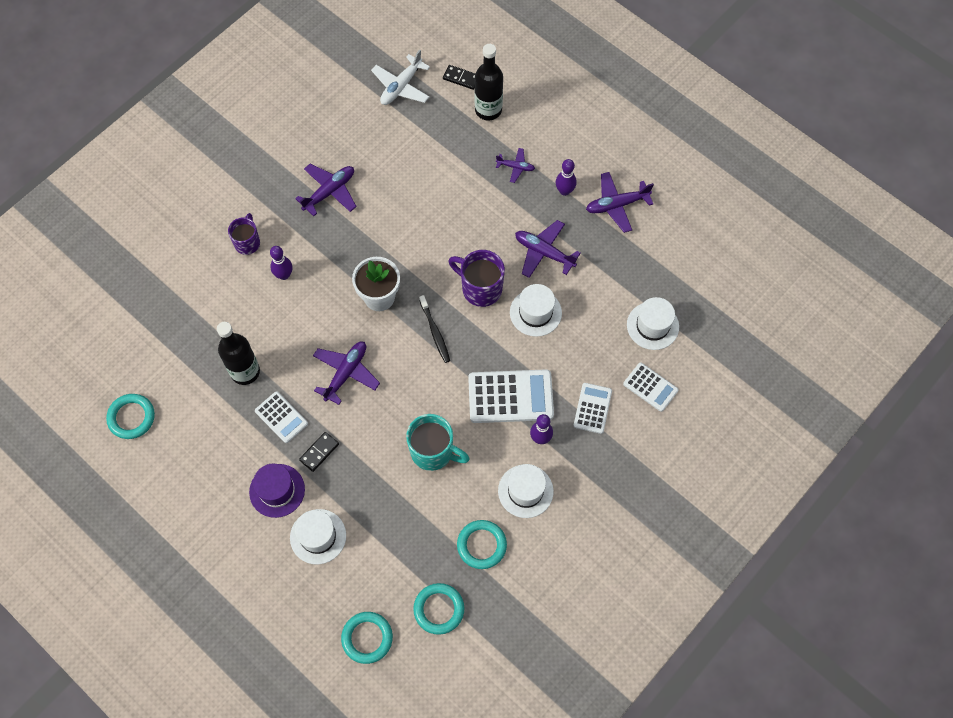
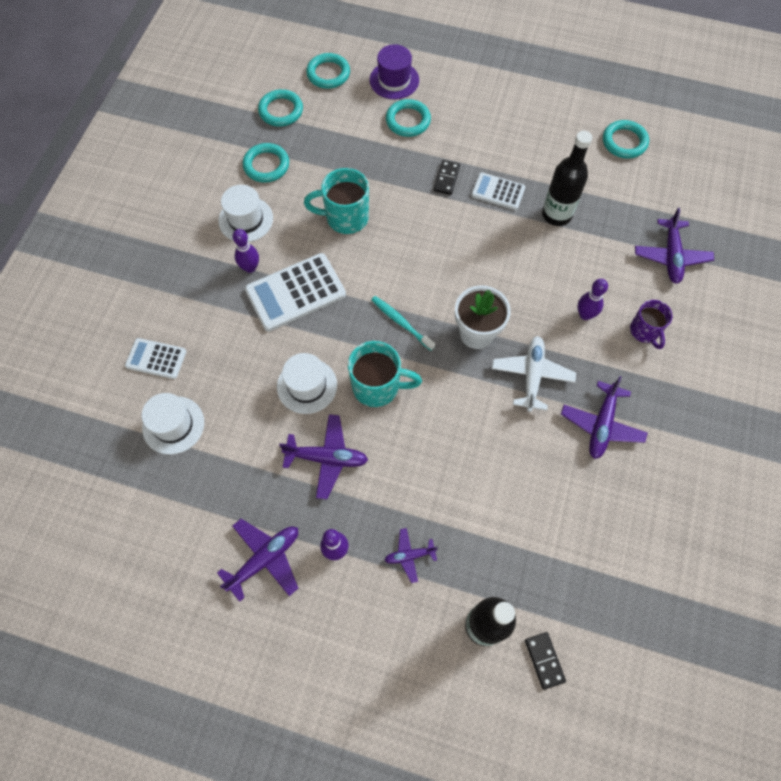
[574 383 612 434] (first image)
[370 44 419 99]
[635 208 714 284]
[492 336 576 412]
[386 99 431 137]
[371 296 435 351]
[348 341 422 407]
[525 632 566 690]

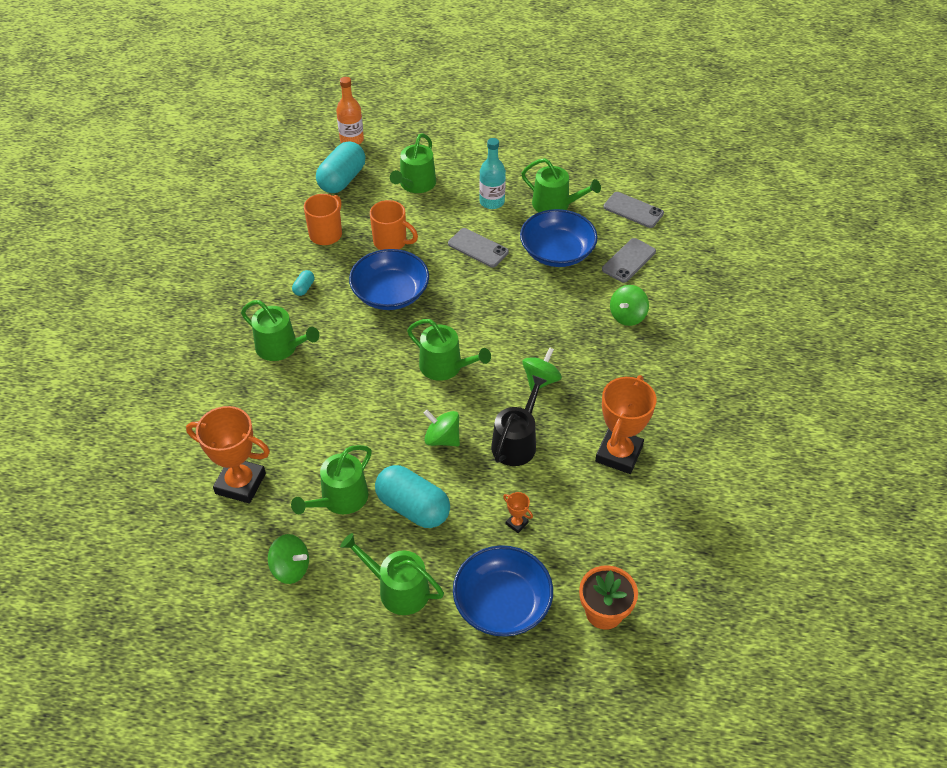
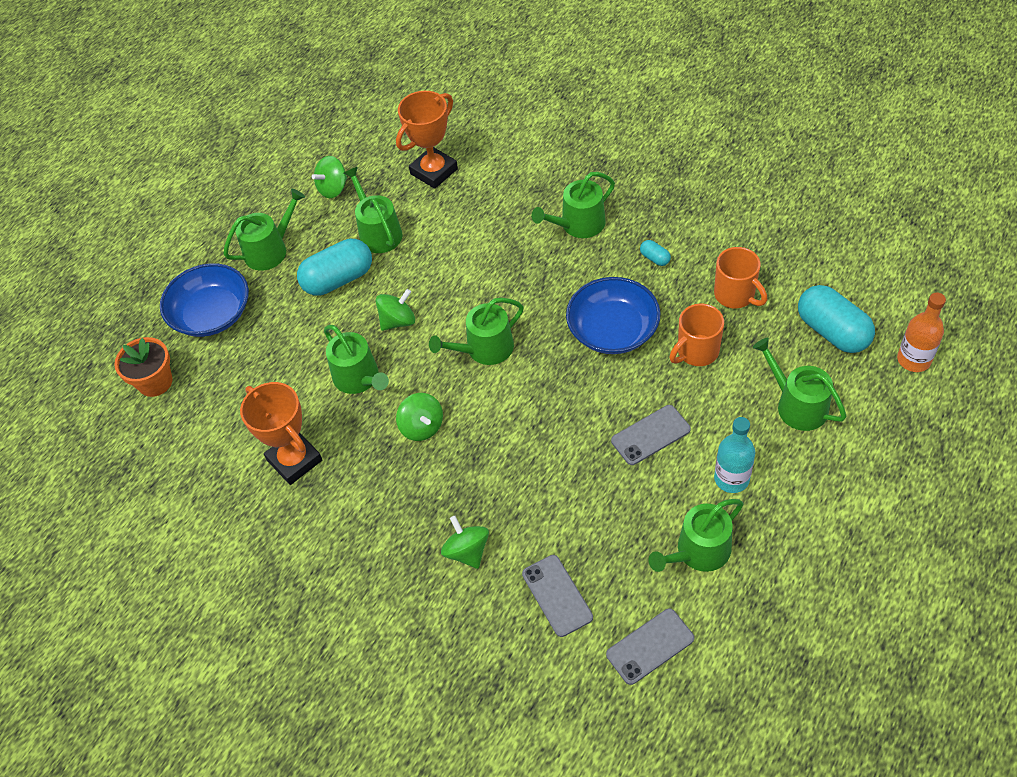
[503 492 533 533] (first image)
[520 209 598 267] (first image)
[324 325 389 394]

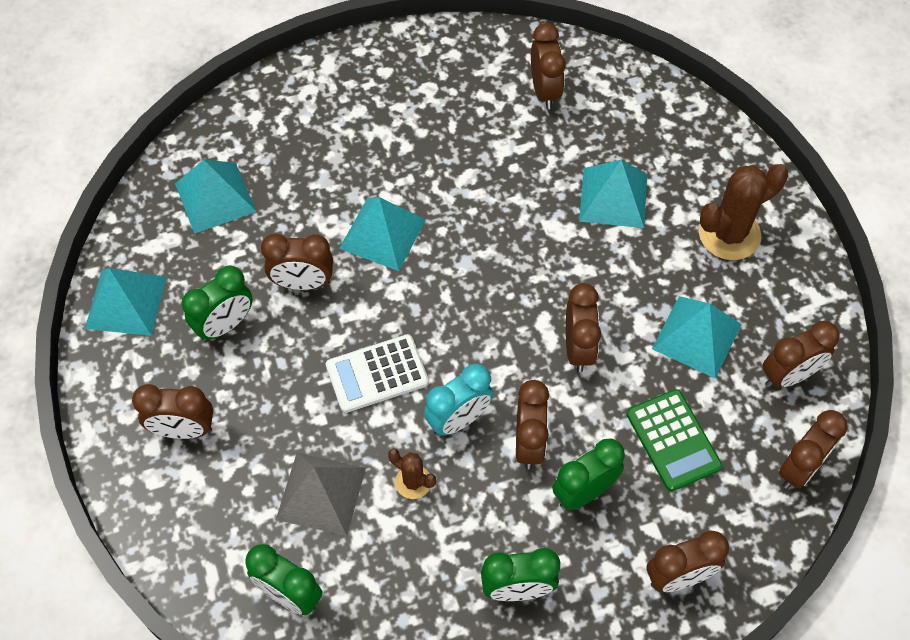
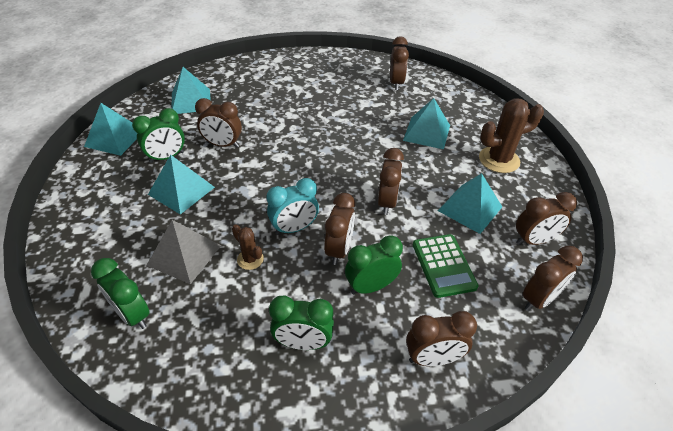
[132 384 213 439] (first image)
[326 334 429 413] (first image)
[148 155 215 215]

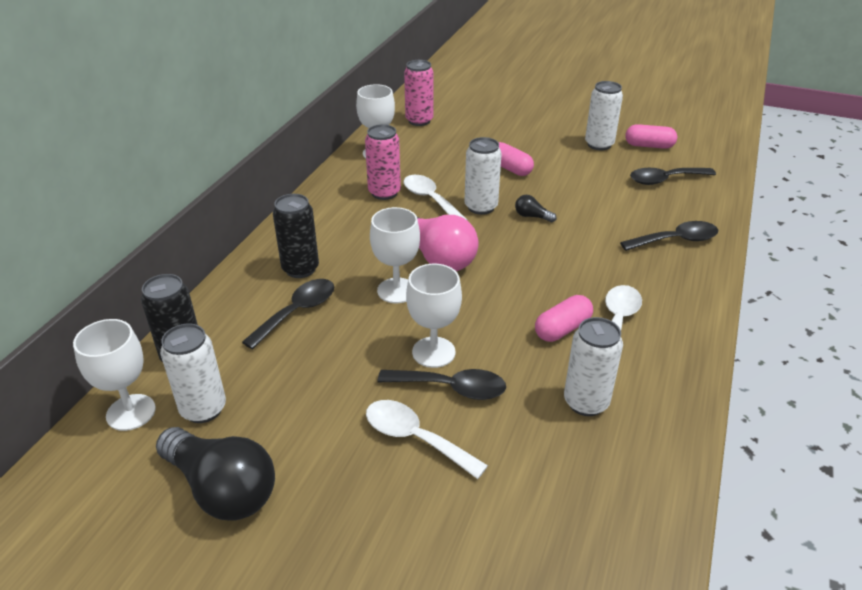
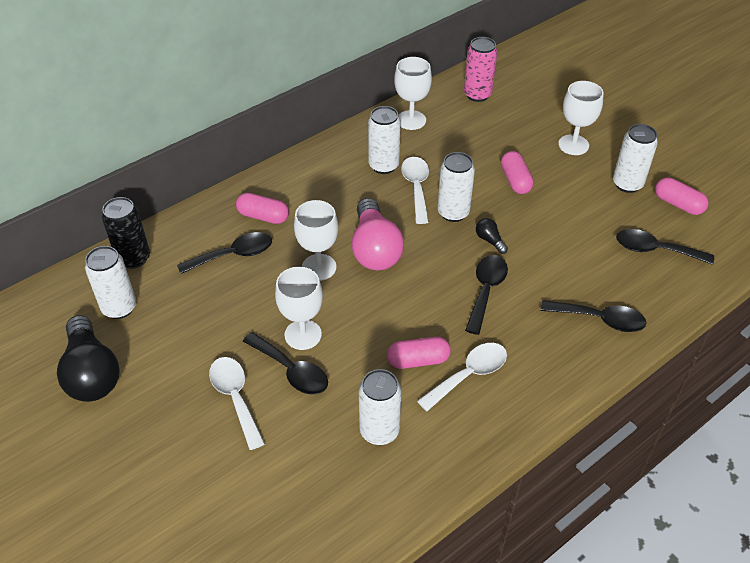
[465 255 508 335]
[558 81 604 155]
[236 193 289 224]
[368 106 401 174]

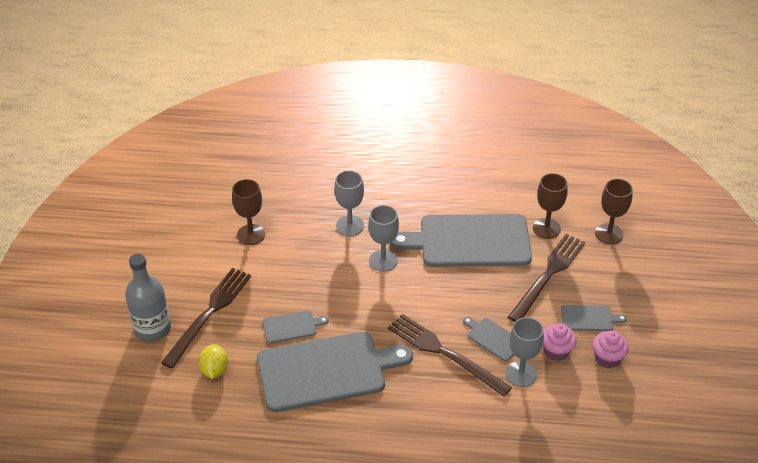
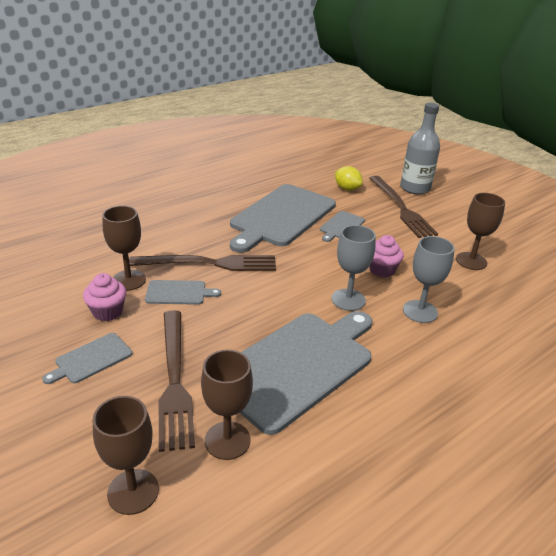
[369 235 404 278]
[103 206 146 291]

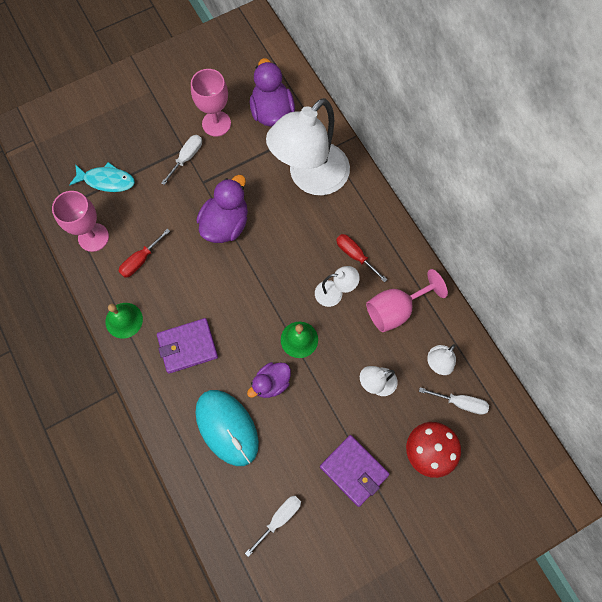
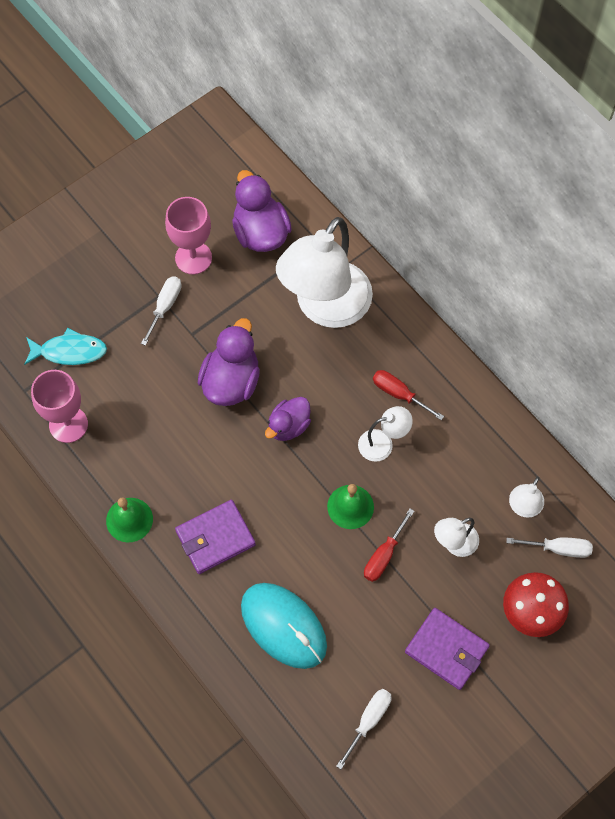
[366 269 448 332] (first image)
[364 509 414 582]
[265 397 311 441]

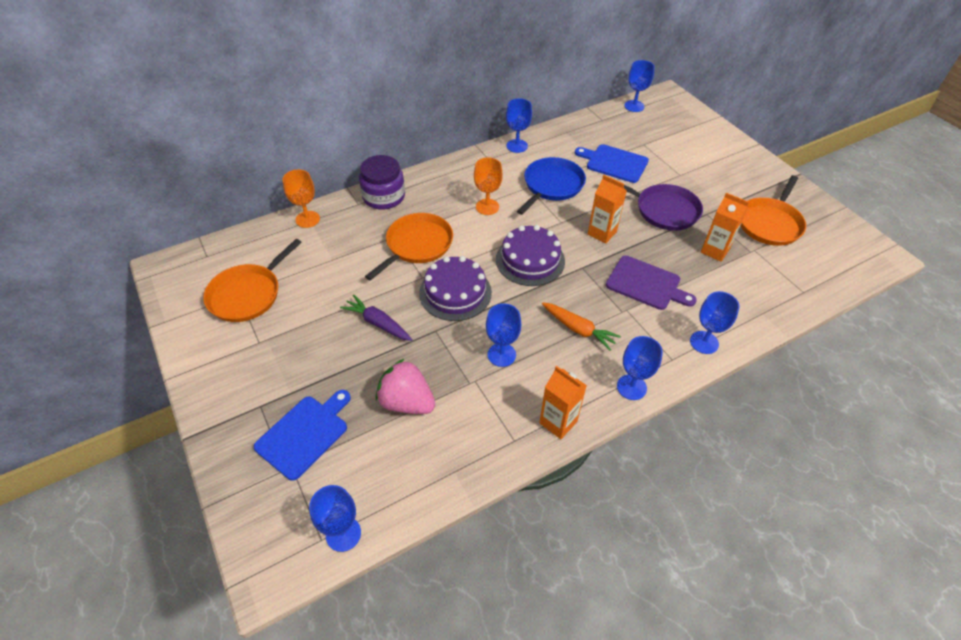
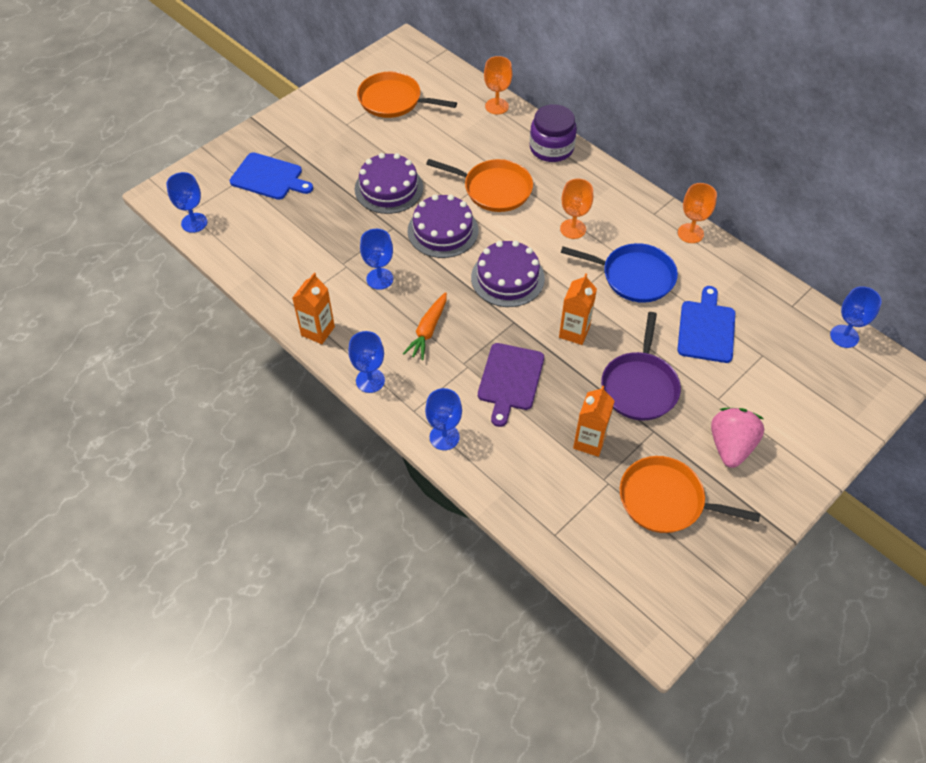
[711 408 764 468]
[355 153 423 214]
[678 183 717 243]

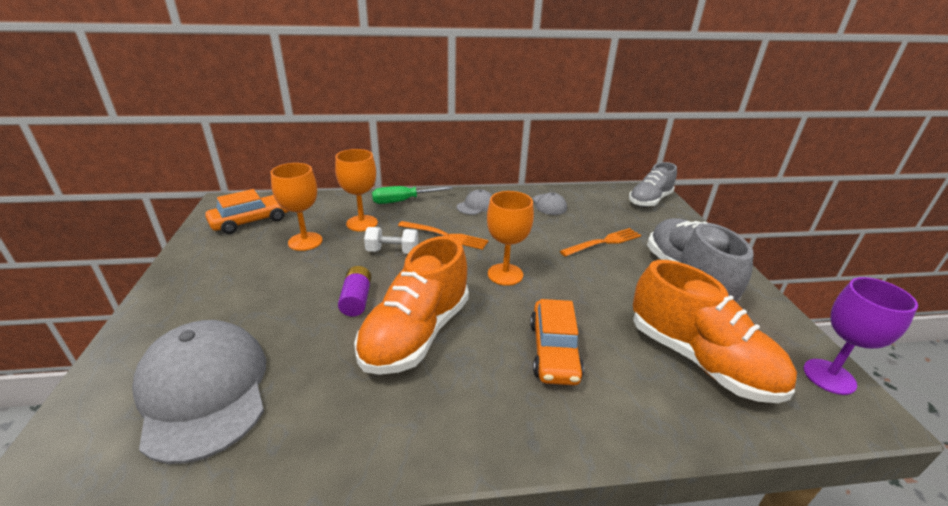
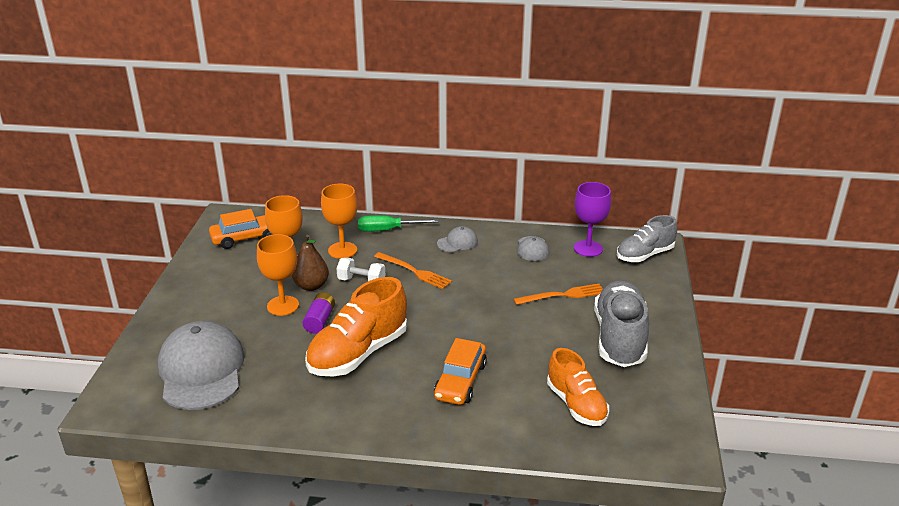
[292 235 329 291]
[257 234 299 316]
[574 182 611 257]
[547 348 609 426]

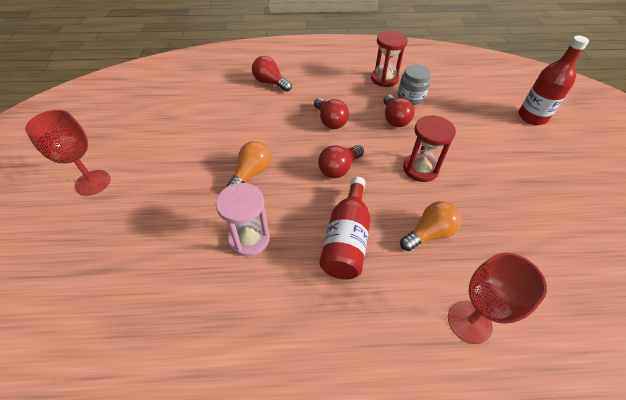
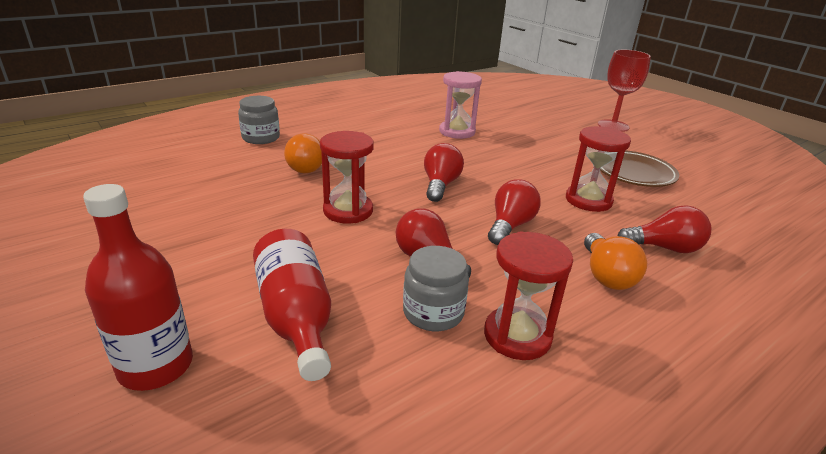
[566 126 631 212]
[600 150 679 187]
[584 233 647 290]
[253 229 331 381]
[238 96 280 144]
[488 179 541 245]

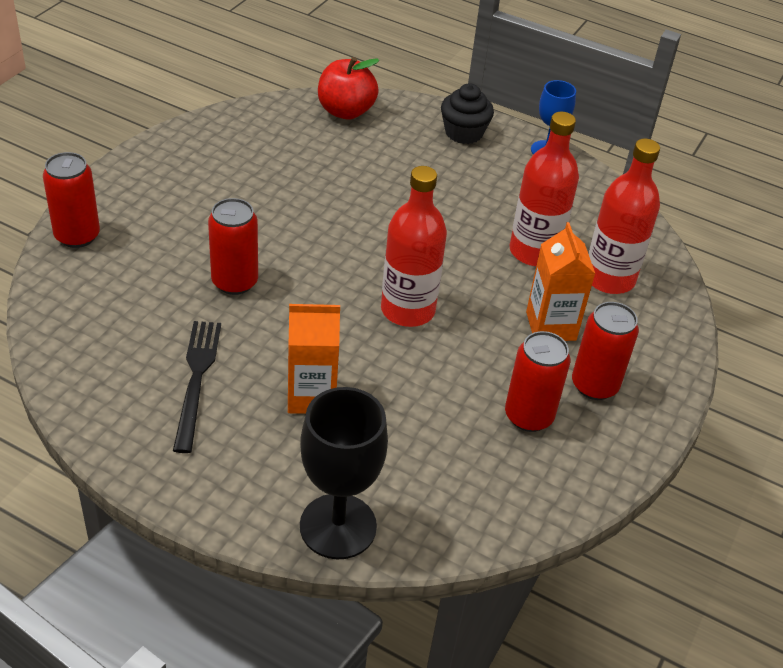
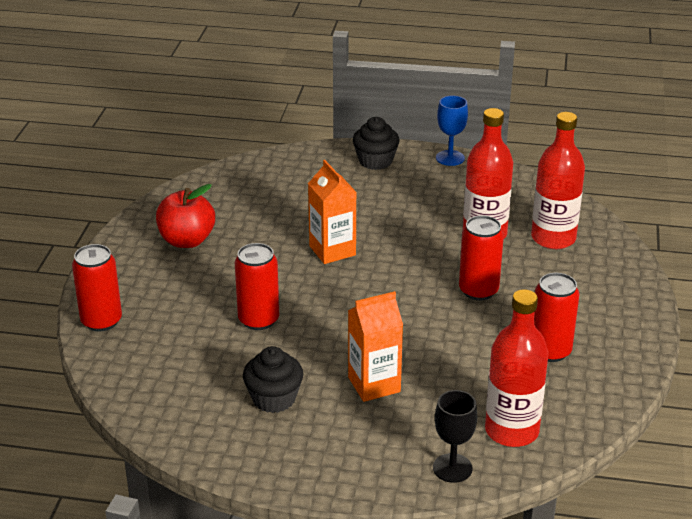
[156 184 215 248]
[485 289 548 447]
[308 160 357 264]
[459 215 504 300]
[243 346 303 413]
[433 390 477 483]

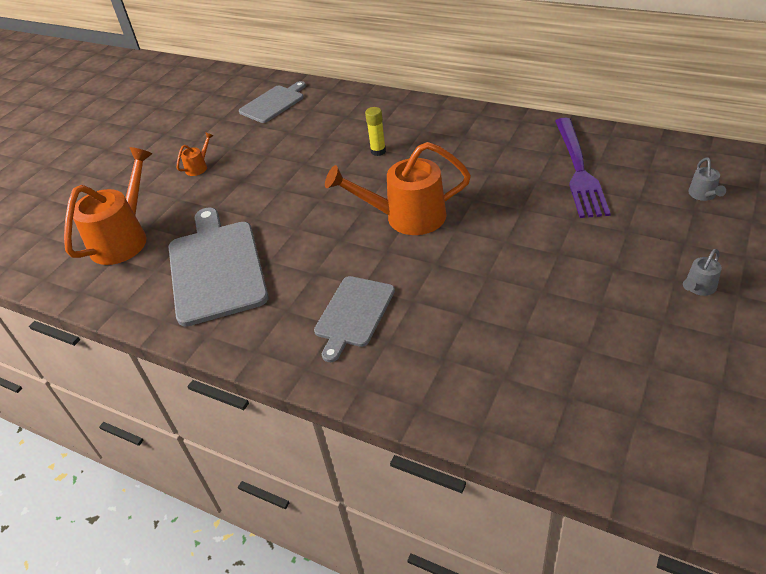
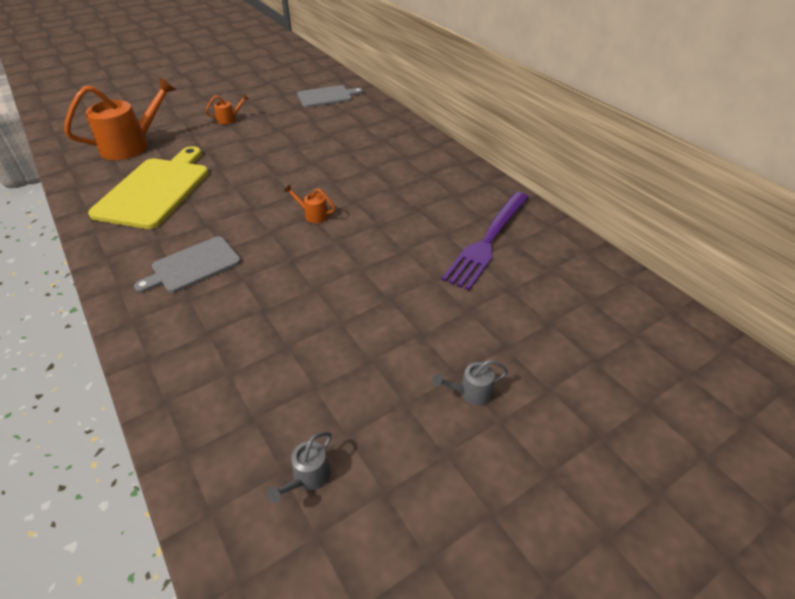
[365 107 386 156] (first image)
[267 432 332 503]
[88 146 209 229]
[284 185 335 223]

